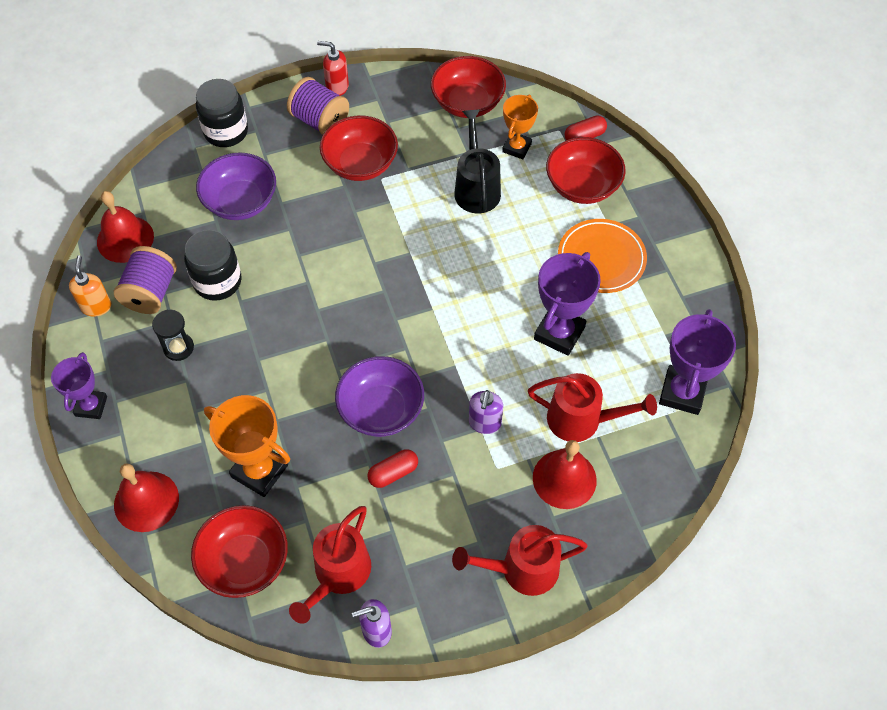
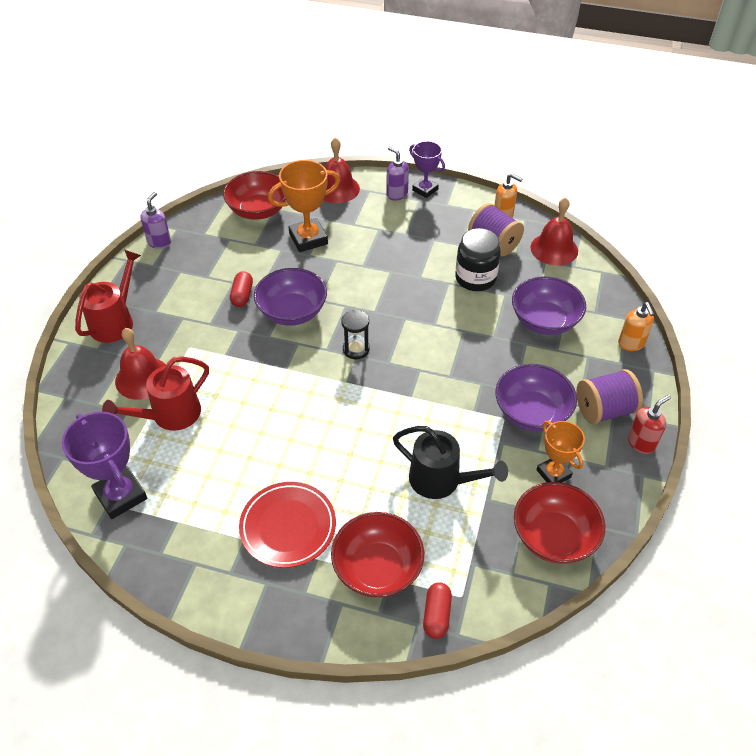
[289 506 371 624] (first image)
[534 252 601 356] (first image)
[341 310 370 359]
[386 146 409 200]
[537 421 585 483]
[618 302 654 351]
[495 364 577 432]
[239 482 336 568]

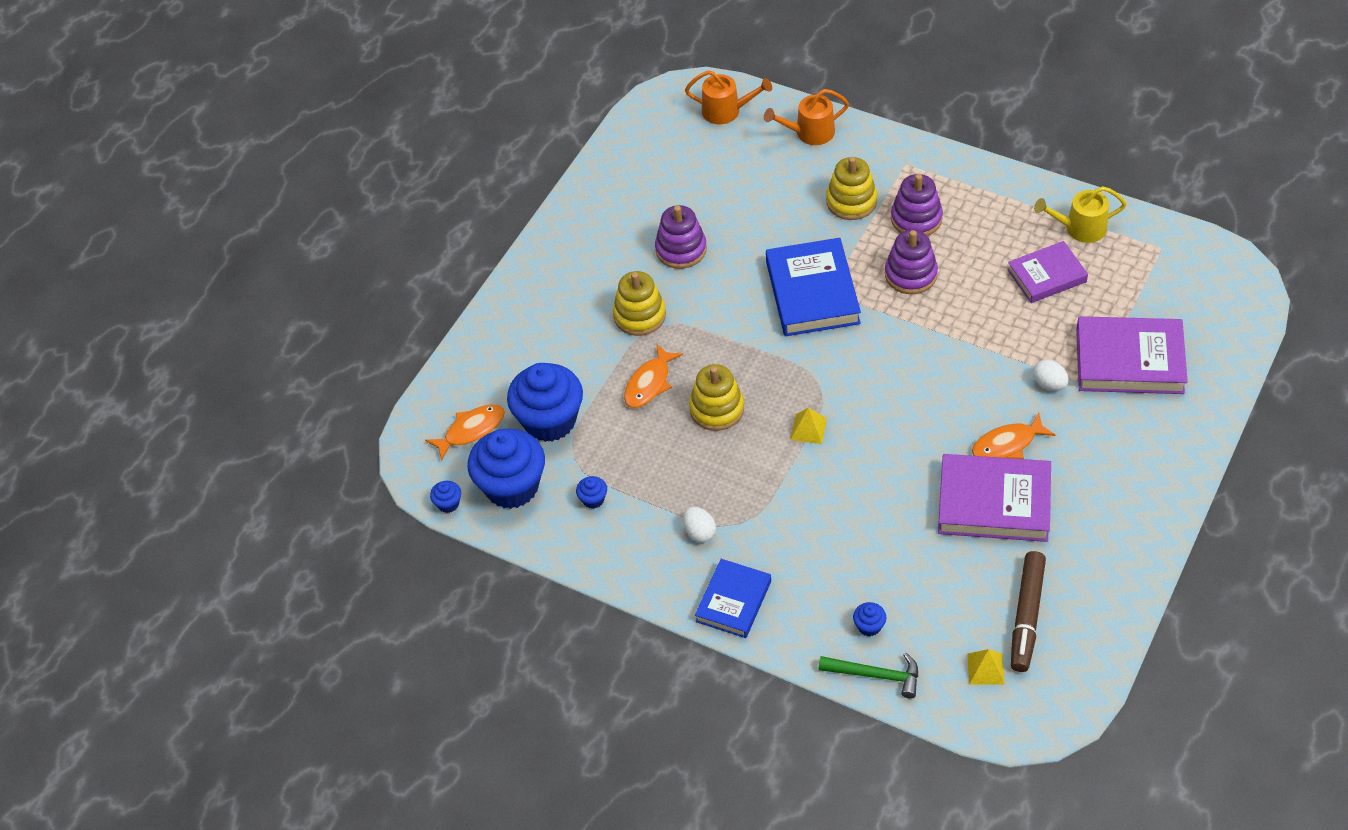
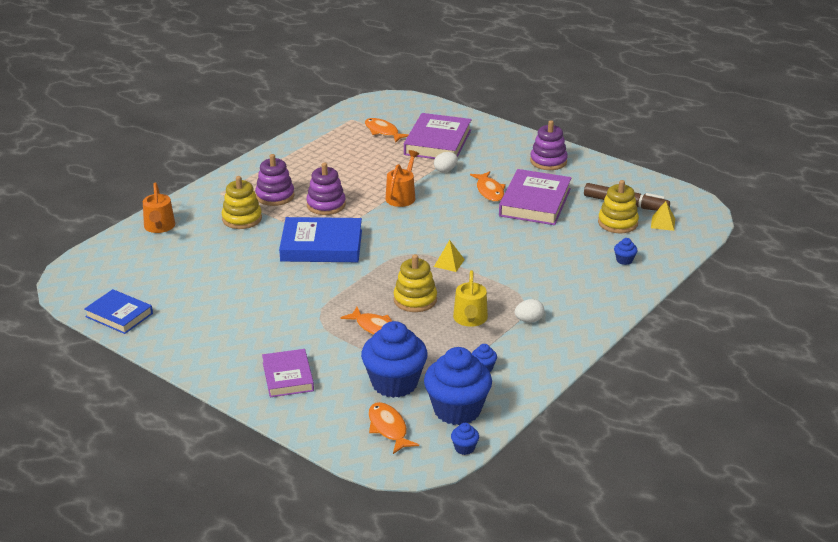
[818 653 918 699] (first image)
[365 118 409 143]
[598 180 639 233]
[530 120 568 170]
[385 150 419 207]
[84 289 153 334]
[262 349 314 397]
[453 270 488 327]

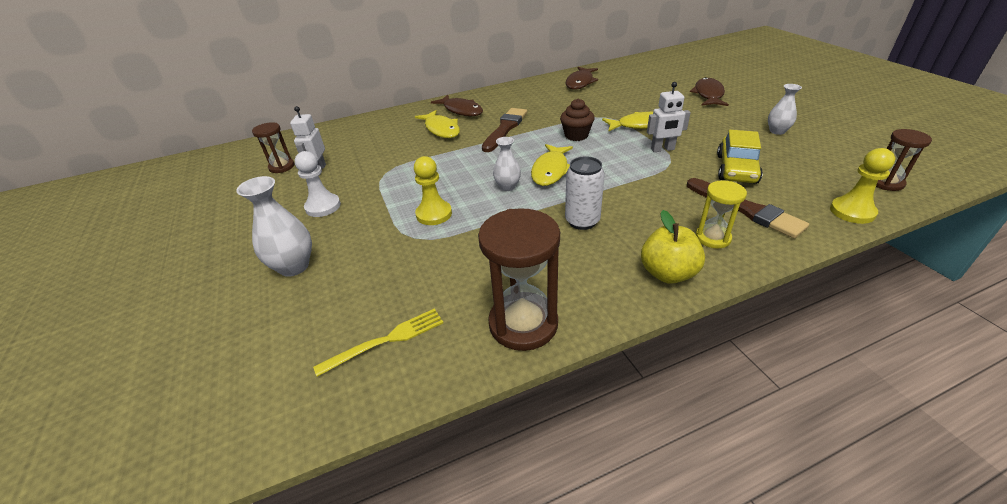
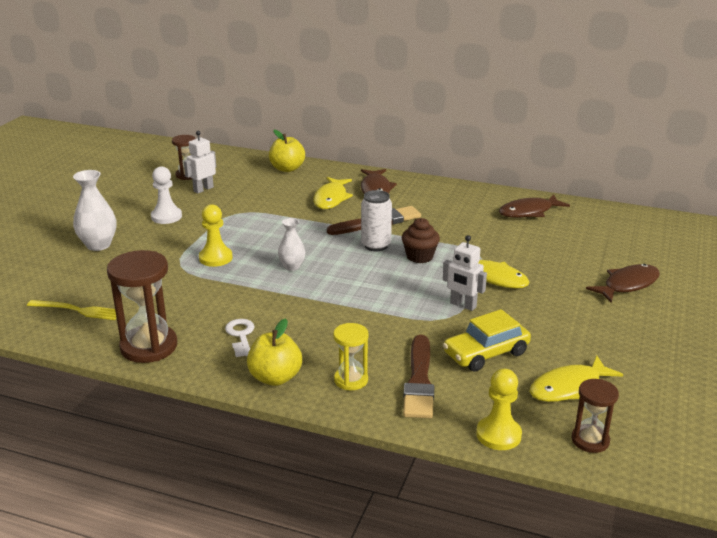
[768 84 802 135] (first image)
[225 319 255 357]
[269 130 305 172]
[530 355 623 402]
[361 190 392 251]

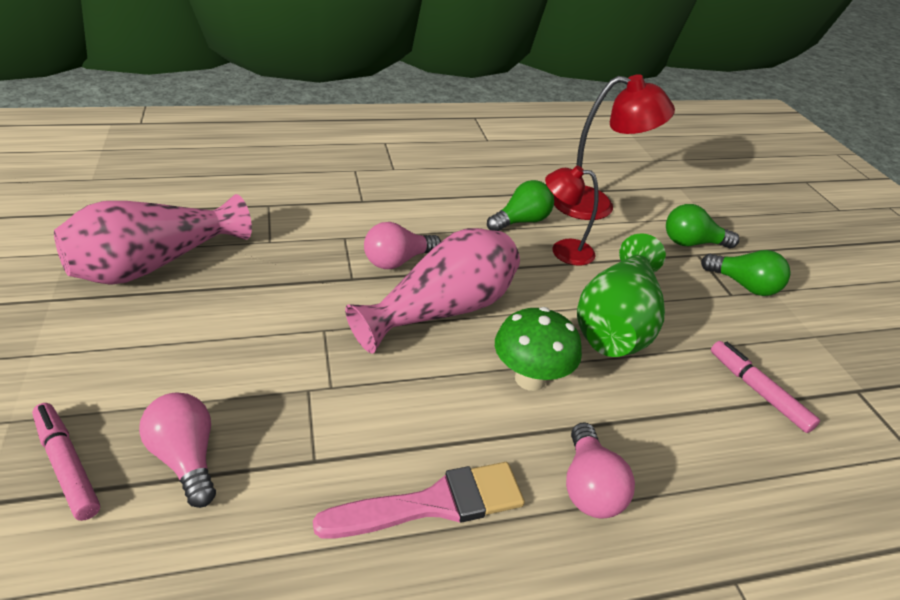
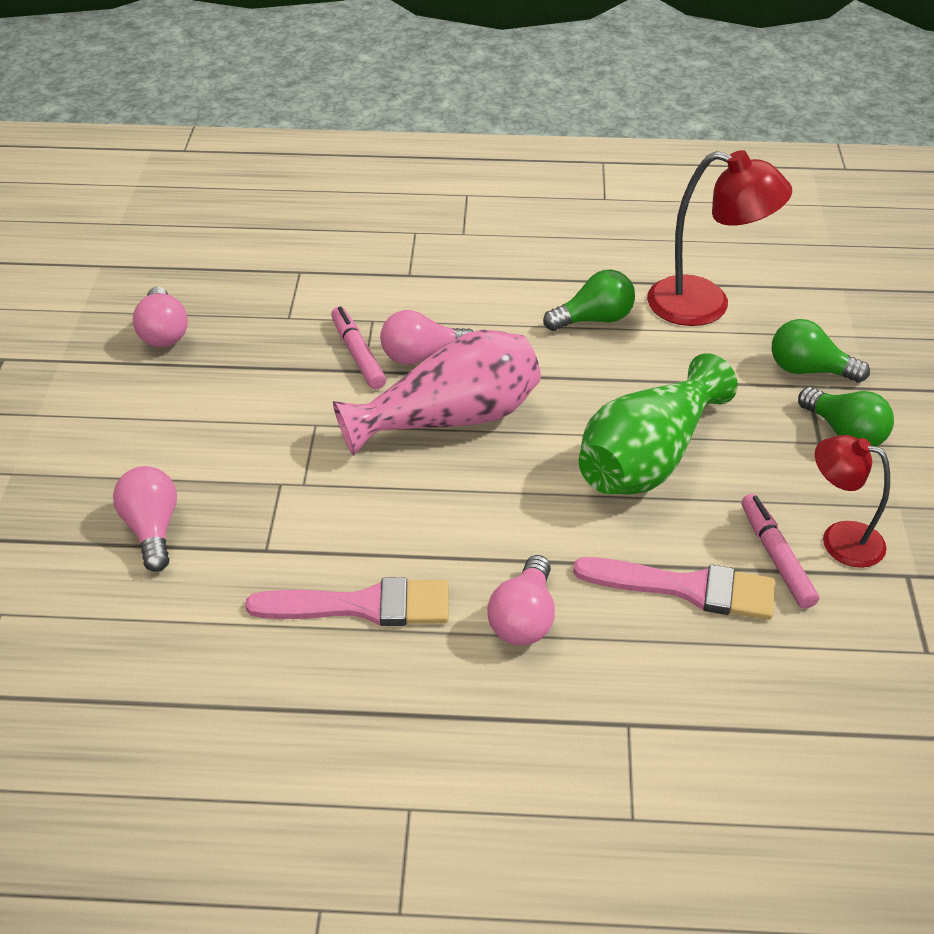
[495 307 582 391] (first image)
[573 557 775 620]
[331 307 386 390]
[815 435 890 568]
[133 287 188 347]

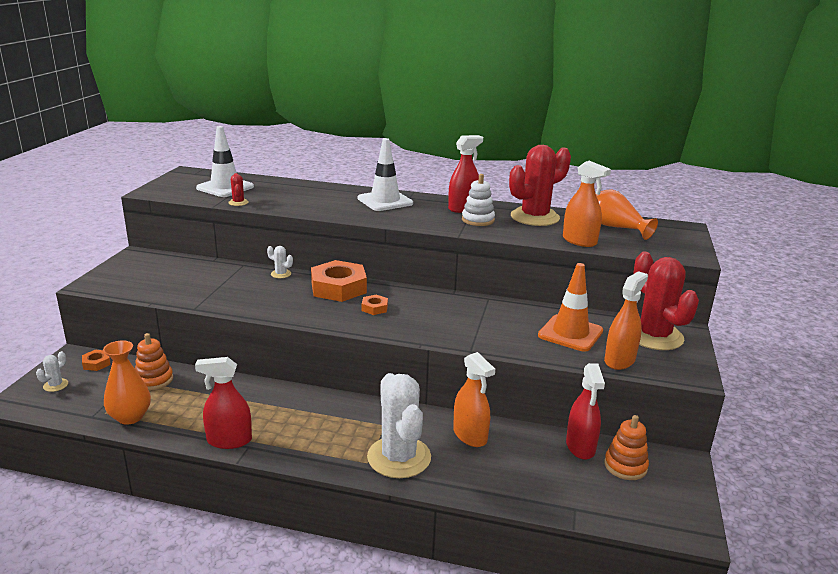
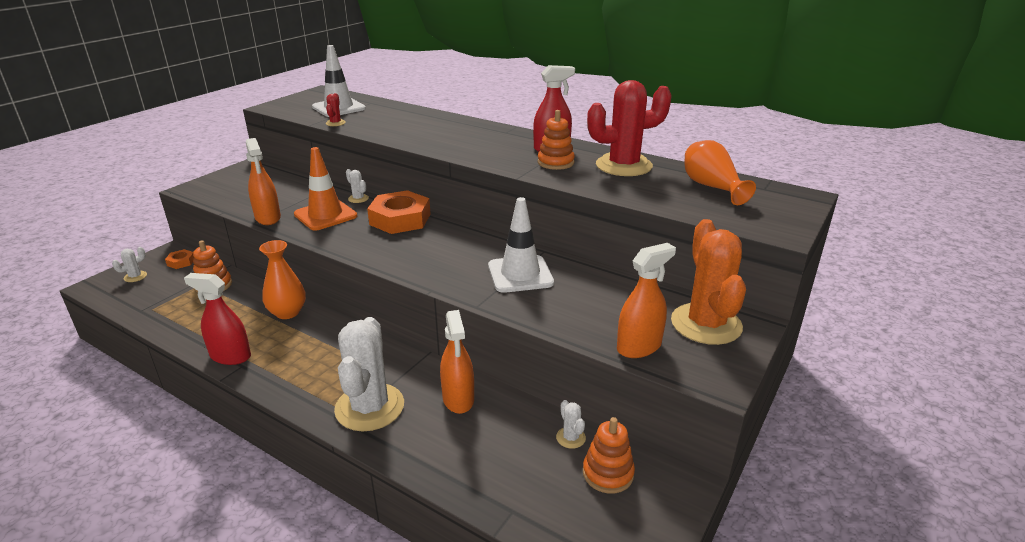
[362 295 388 315] (first image)
[259 240 306 319]
[488 197 554 293]
[294 147 357 230]
[246 138 281 225]
[556 400 586 449]
[538 110 575 170]
[671 219 746 345]

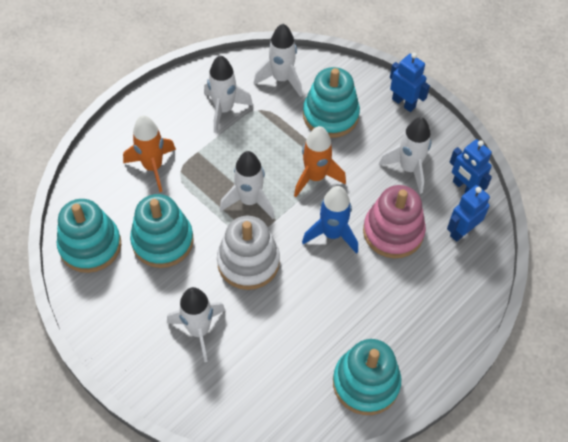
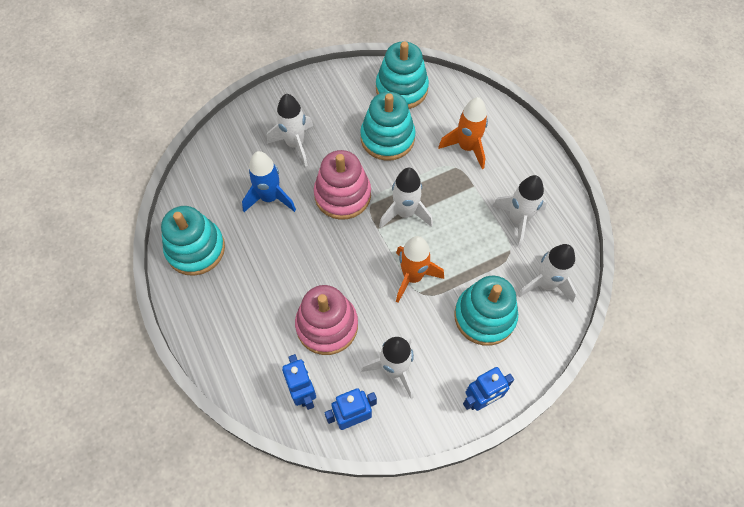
[242 151 296 212]
[314 150 371 220]

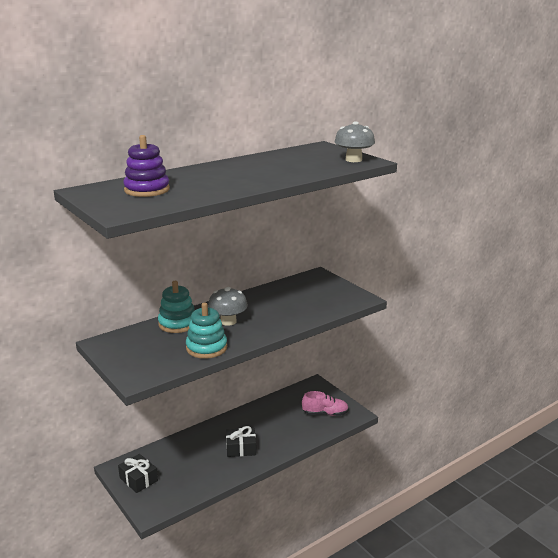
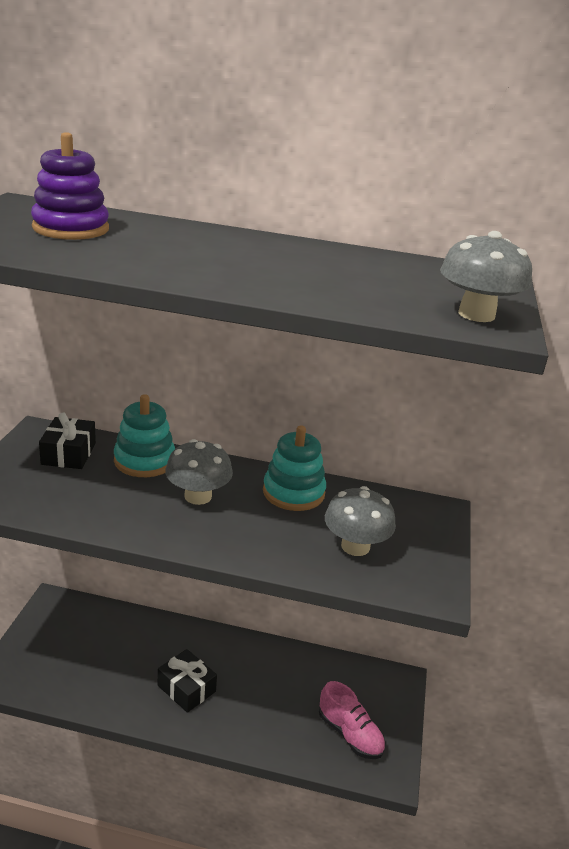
[325 486 396 556]
[39 413 96 469]
[263 426 326 511]

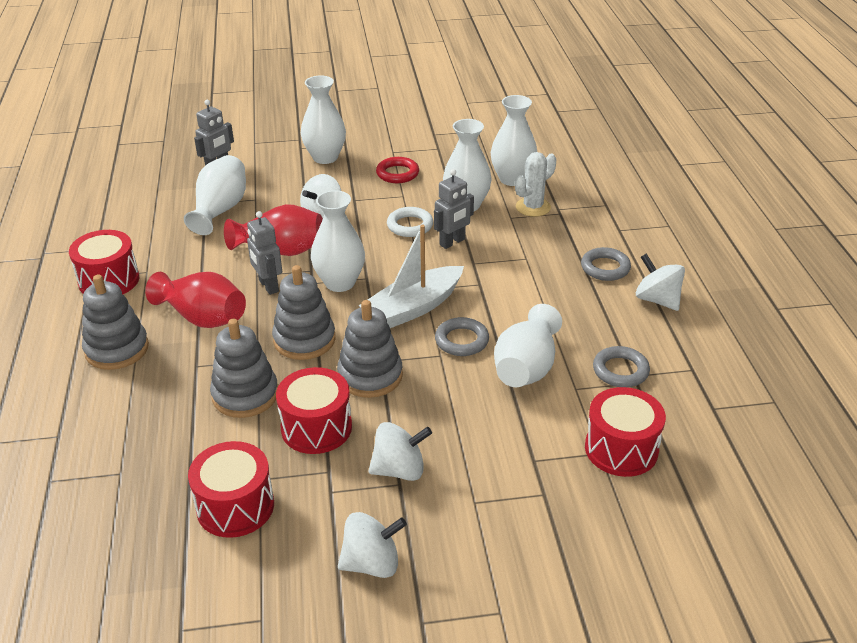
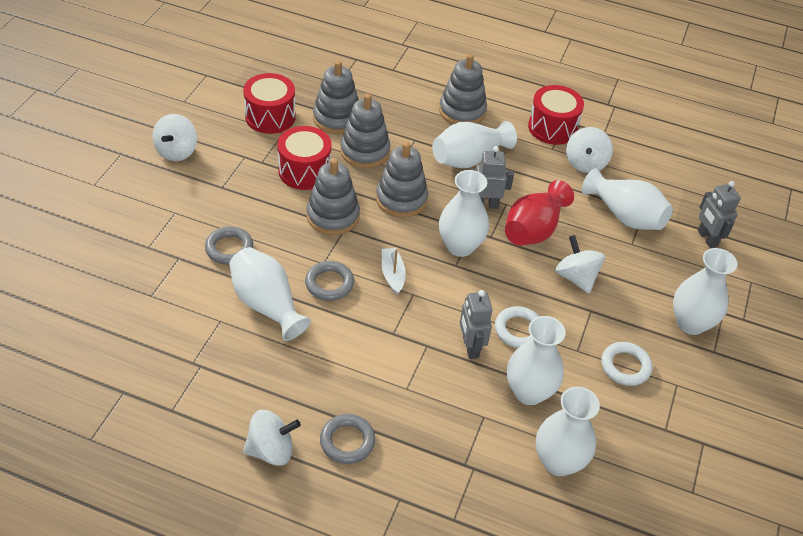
[515 152 556 217] (first image)
[585 387 666 477] (first image)
[313 60 359 134]
[566 127 613 173]
[205 227 253 265]
[432 121 517 168]
[601 342 652 386]
[382 248 406 295]

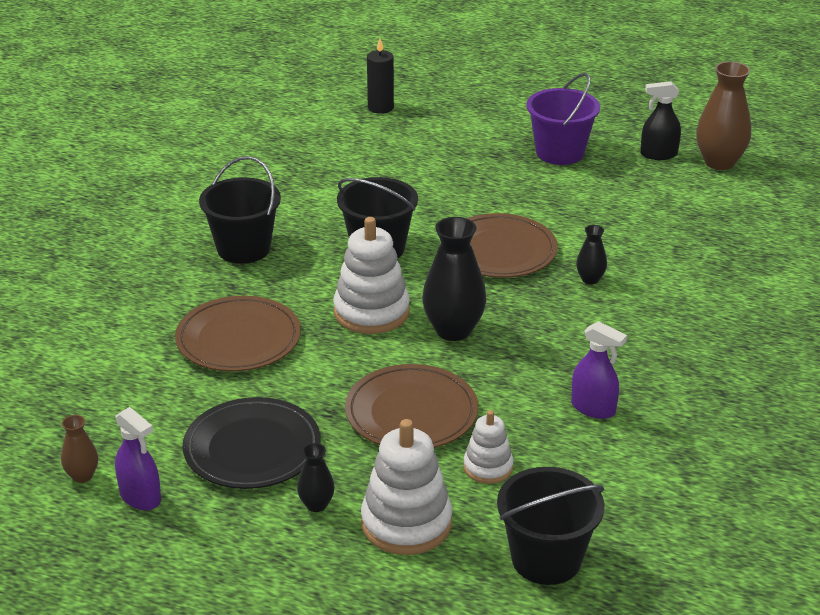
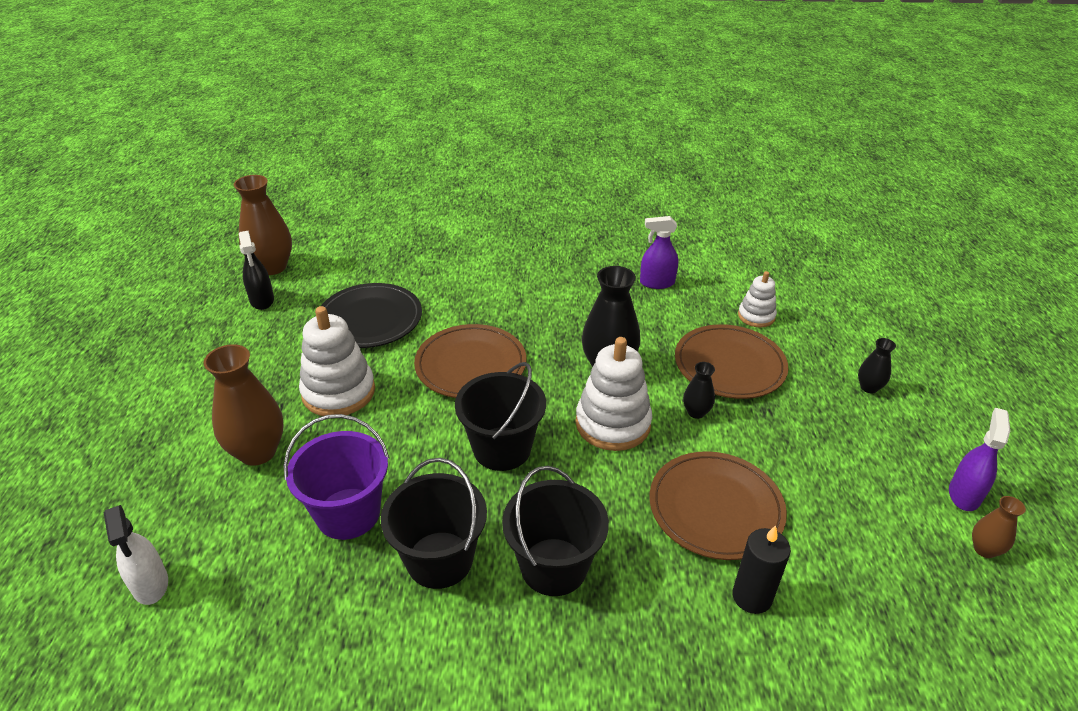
[104 505 168 605]
[204 344 284 466]
[321 283 422 348]
[299 306 375 416]
[732 525 791 614]
[381 458 487 589]
[283 414 389 540]
[683 362 715 419]
[640 216 678 289]

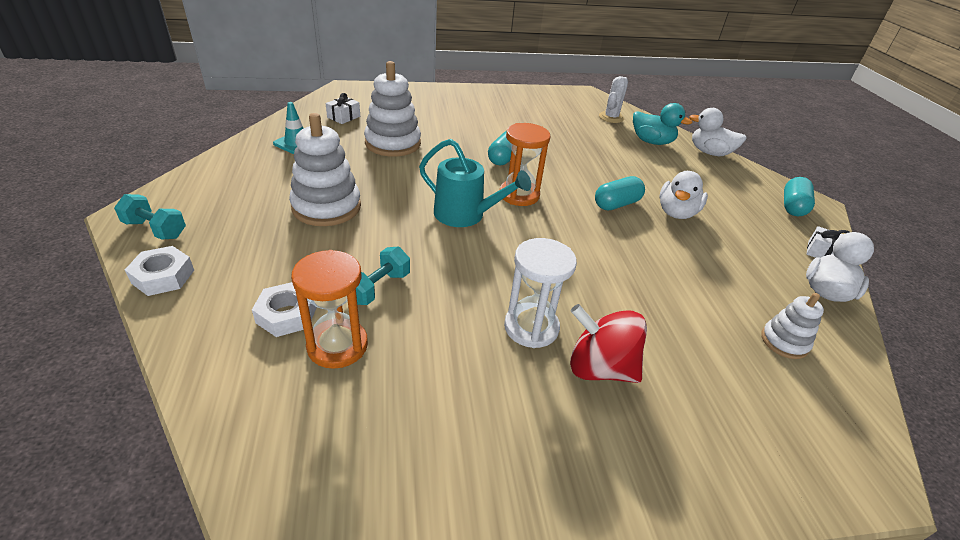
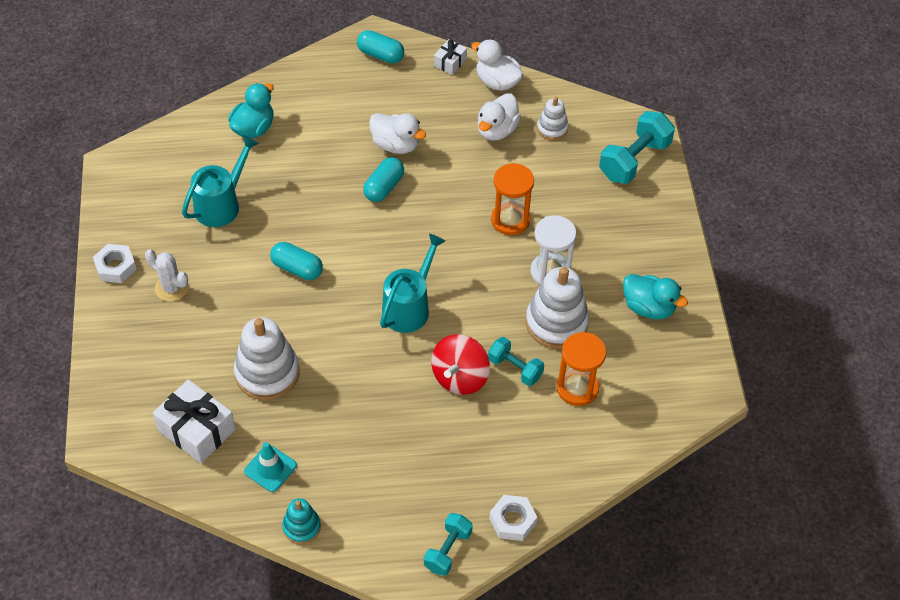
[182 135 259 227]
[282 498 321 544]
[599 111 675 184]
[623 274 688 319]
[93 244 137 283]
[526 267 589 349]
[491 163 534 235]
[431 334 490 395]
[145 249 188 301]
[478 94 521 141]
[363 157 404 202]
[153 379 236 463]

